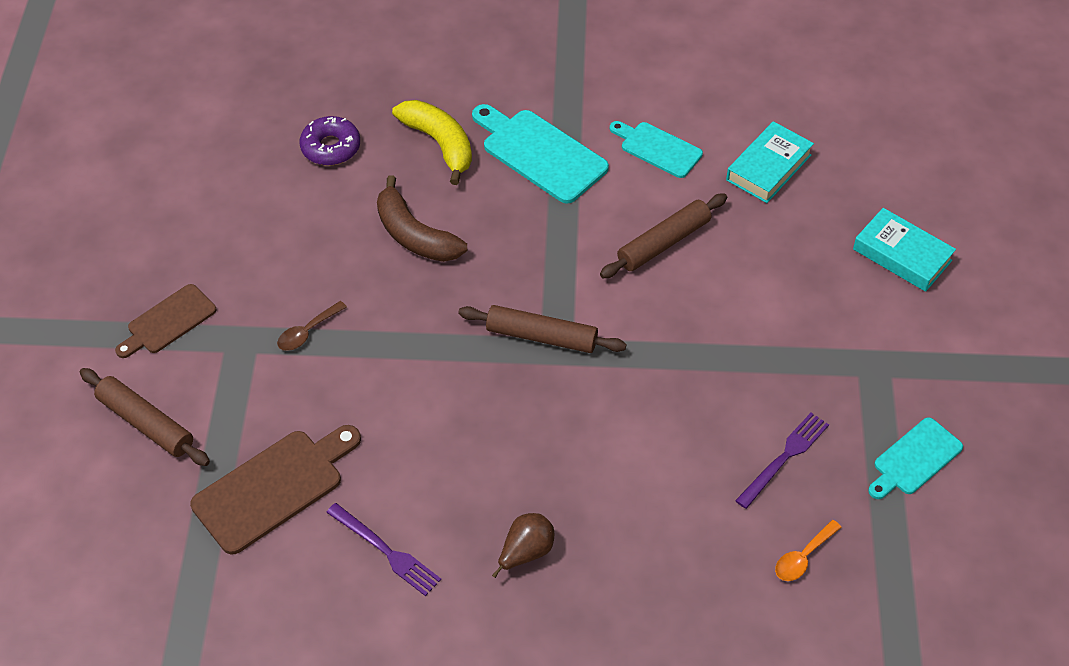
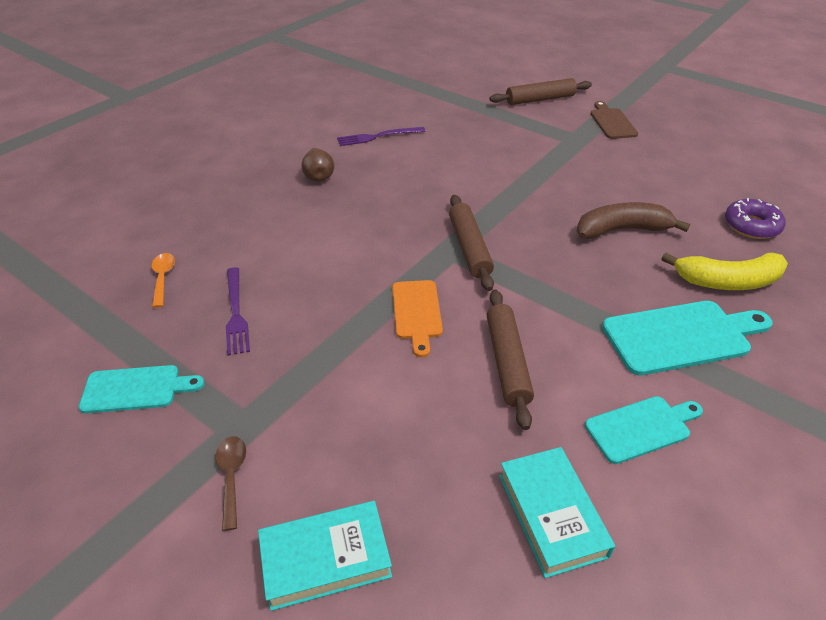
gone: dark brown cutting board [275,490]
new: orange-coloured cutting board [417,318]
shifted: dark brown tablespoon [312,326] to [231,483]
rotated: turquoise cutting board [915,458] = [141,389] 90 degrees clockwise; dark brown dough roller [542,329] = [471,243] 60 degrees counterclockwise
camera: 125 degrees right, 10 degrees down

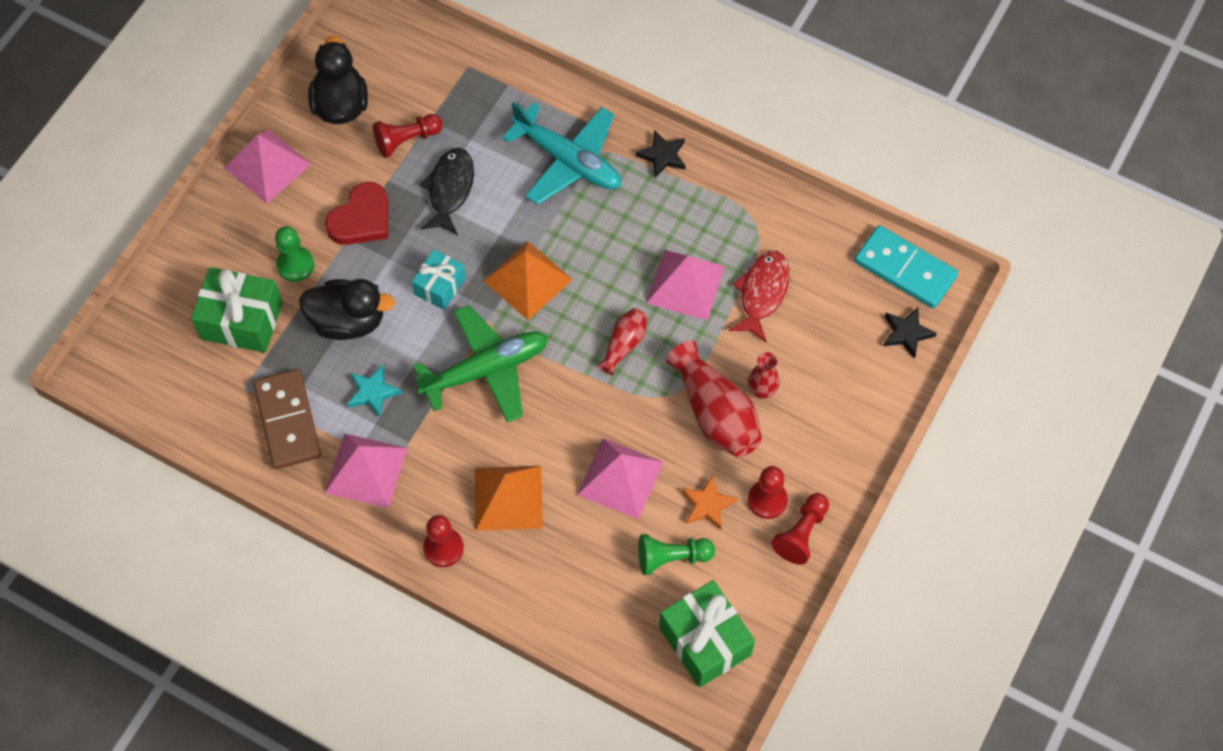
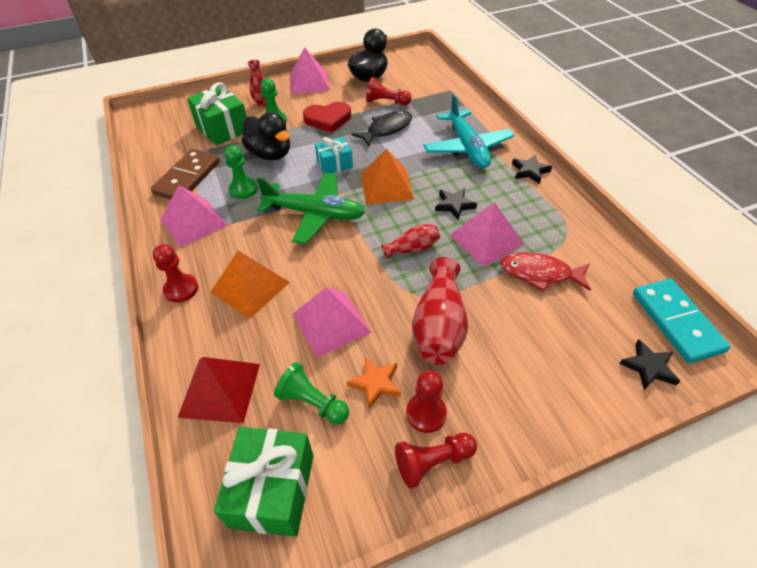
new: crimson pyramid shape [219,390]; black star [456,204]
shifted: crimson flower vase [764,375] to [256,83]
swapped: turquoise star [374,391] to emerald chess pawn [241,172]
rotated: crimson fish figure [759,297] = [545,272] 135 degrees counterclockwise
camera: 40 degrees right, 15 degrees down

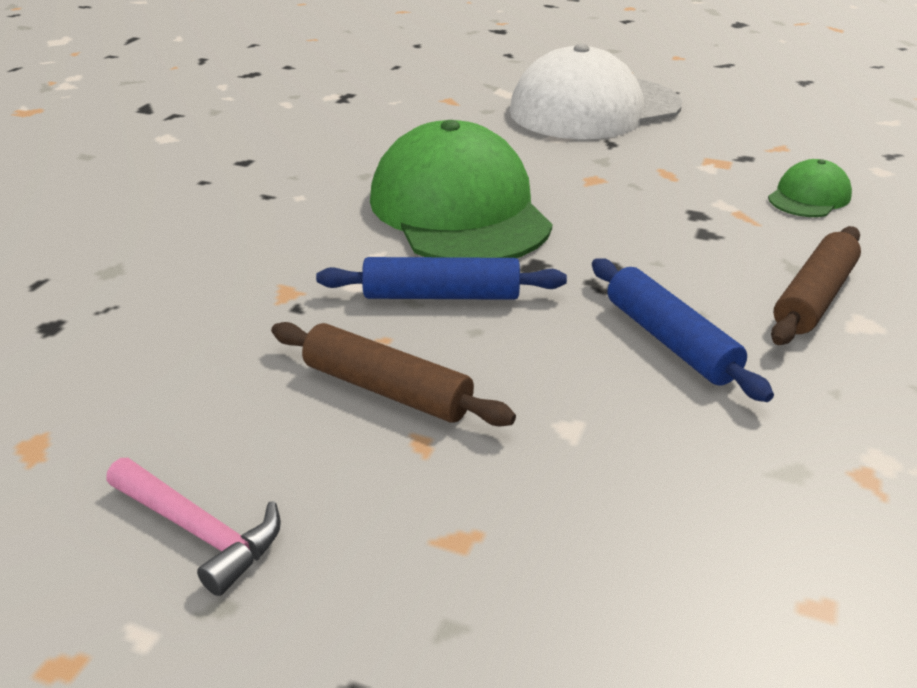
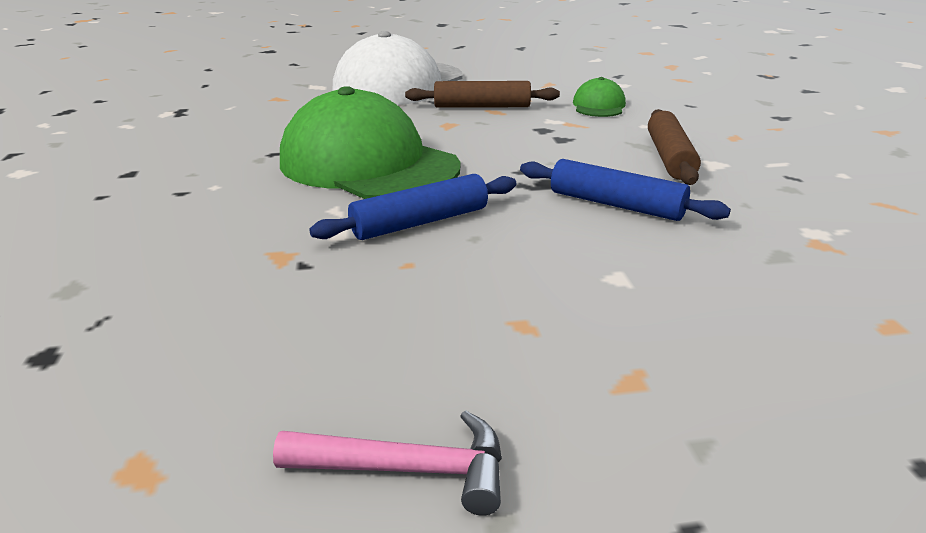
shifted: dark brown dough roller [393,374] to [482,94]
camera: 30 degrees left, 5 degrees down

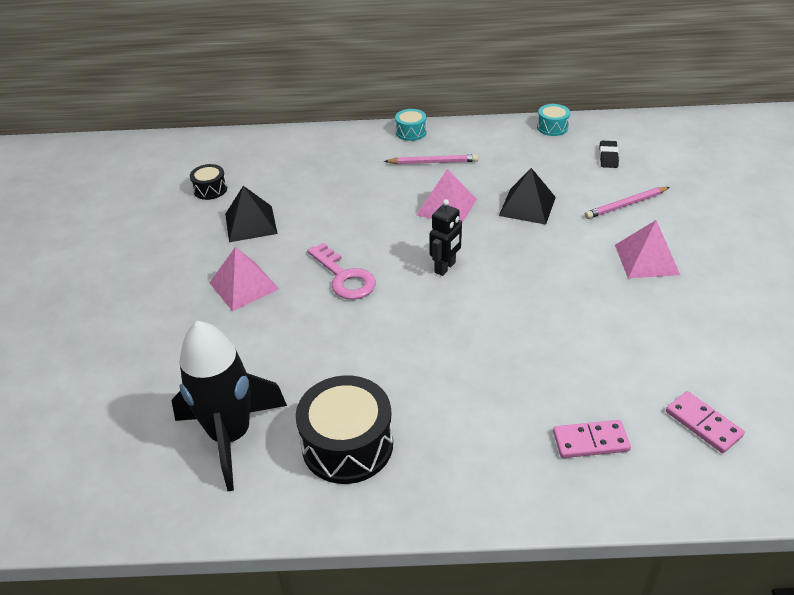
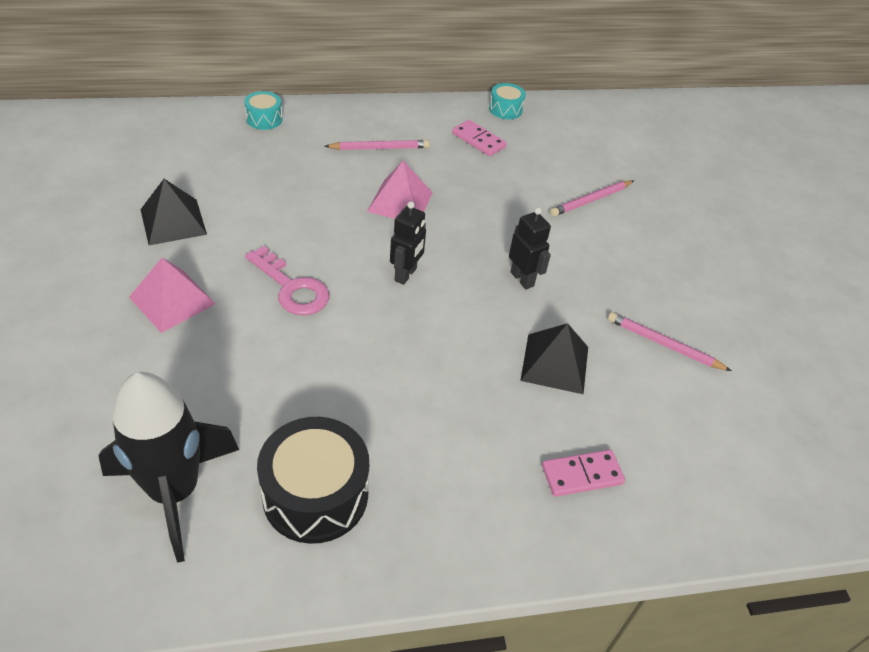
gone: black toy drum [208,182]; black gum eraser [609,154]; rosy pyramid shape [647,249]
new: black toy robot [530,248]; rosy pencil [669,341]
shifted: turquoise toy drum [411,125] to [263,110]; rosy domino tile [705,422] to [479,138]; black pyramid shape [527,196] to [554,358]
camera: 15 degrees left, 5 degrees up

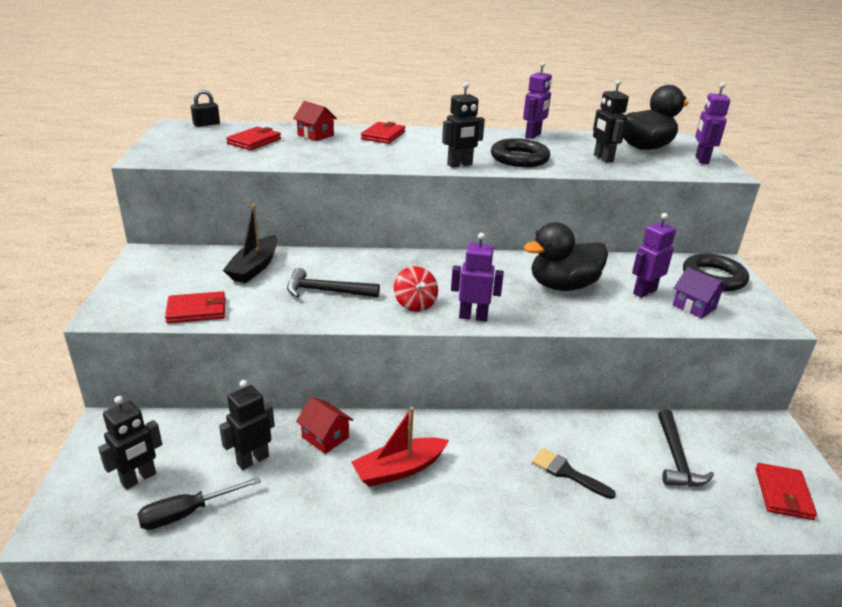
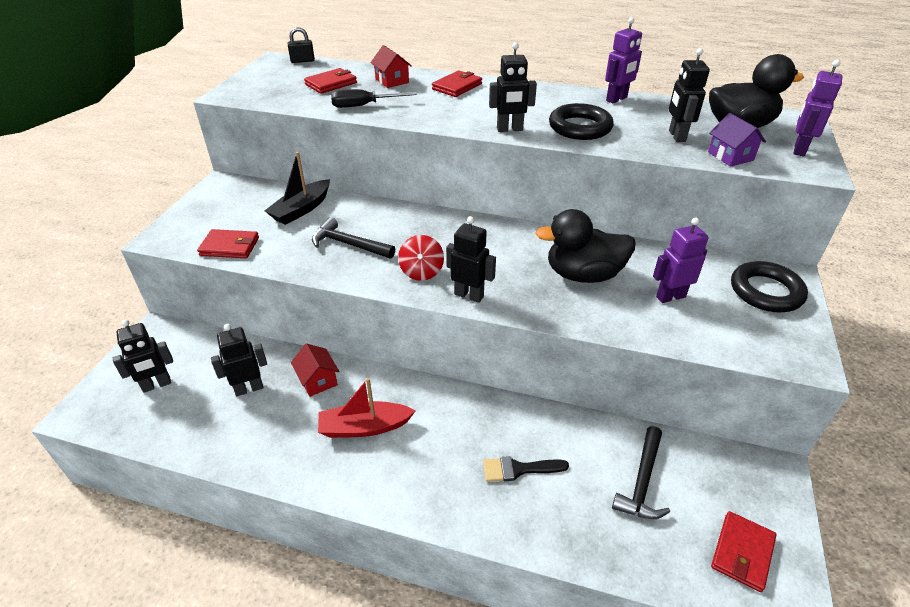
shifted: black screwdriver [199,503] to [374,98]; purple cottage [699,293] to [737,140]
repainted: purple toy robot [477,277] to black toy robot [471,259]
rotated: black paint brush [574,473] = [526,469] 60 degrees counterclockwise
camera: 20 degrees right, 10 degrees up

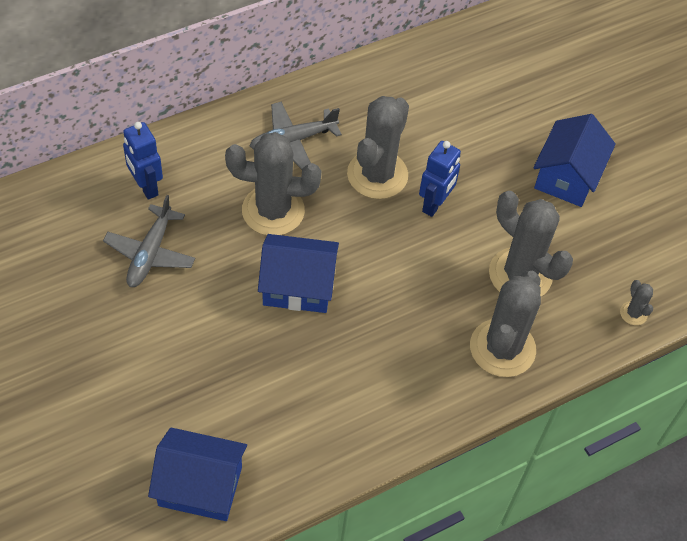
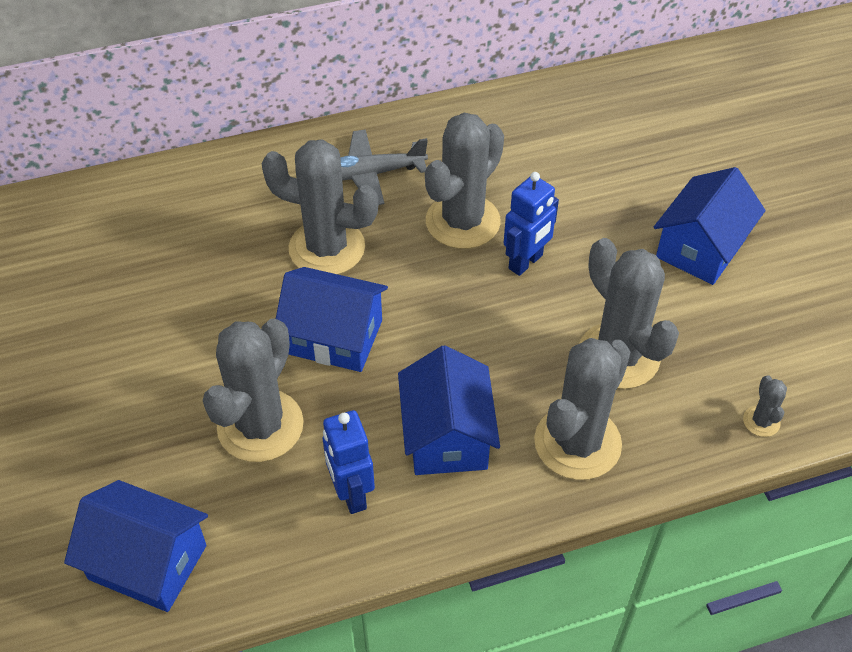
gone: ash-grey toy plane [149,241]
new: ash-grey prickly plant [253,390]; blue cottage [449,410]
shifted: blue toy robot [143,161] to [349,462]
camera: 15 degrees right, 5 degrees down

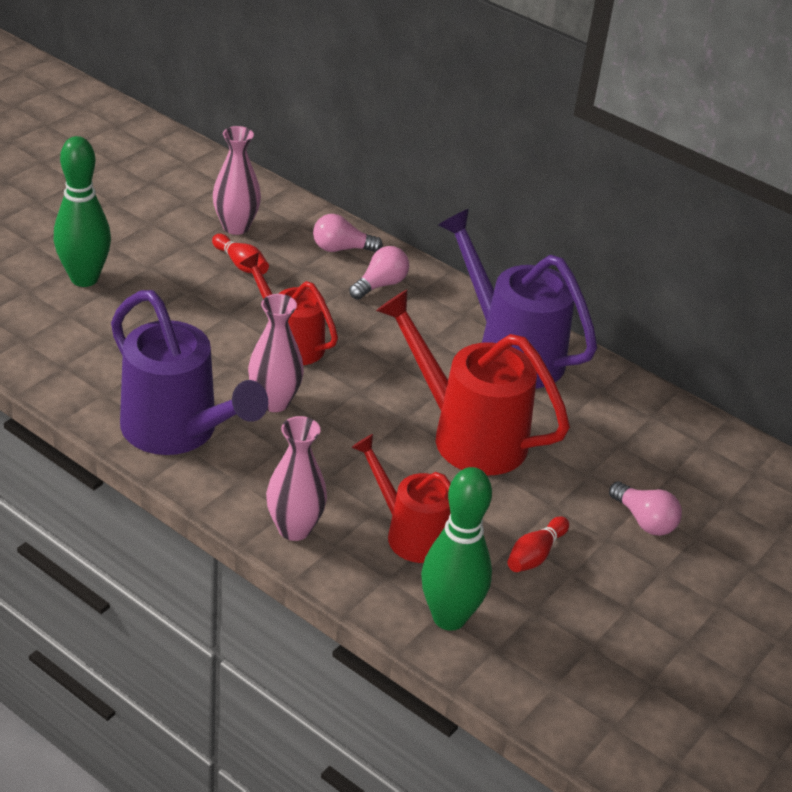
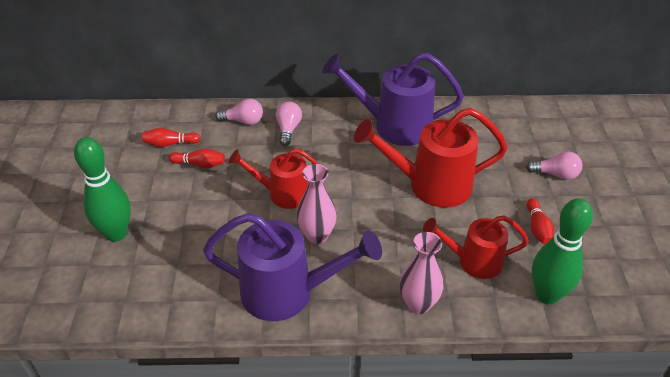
swapped: rosy flower vase [237,180] to crimson skittle [171,137]
rotated: rosy bulb [348,233] = [239,112] 135 degrees counterclockwise
camera: 35 degrees left, 5 degrees up

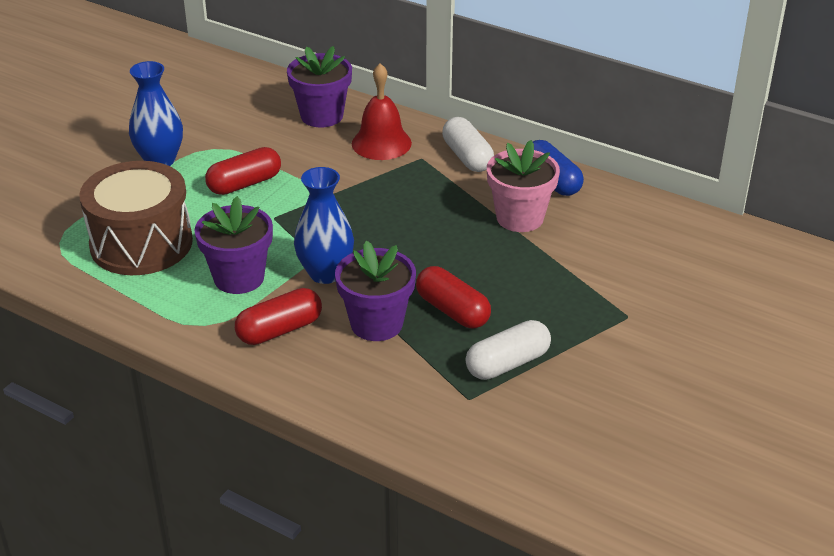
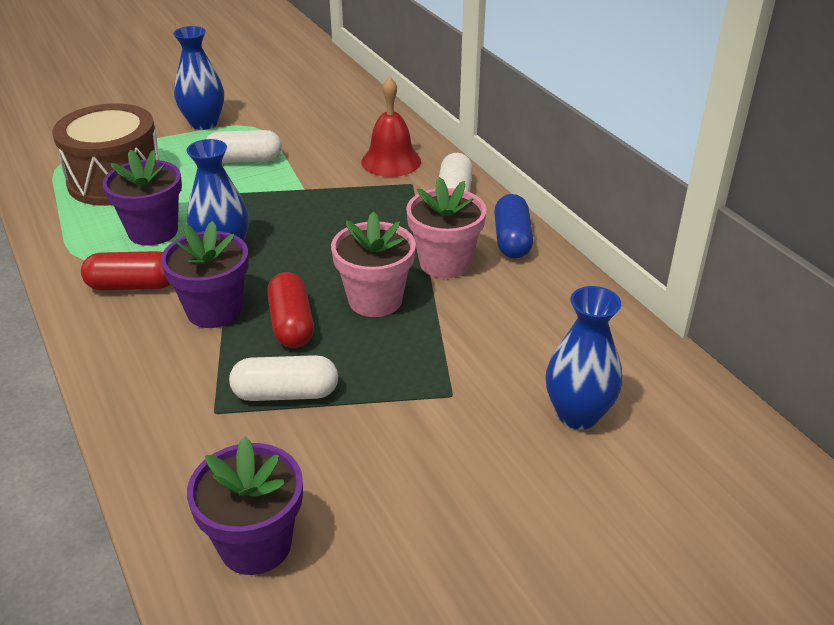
new: rosy flower pot [373,264]; blue flower vase [584,357]
shifted: purple flower pot [319,86] to [245,505]
repainted: crimson pill shape [243,171] to pure white pill shape [244,146]
camera: 30 degrees right, 0 degrees up

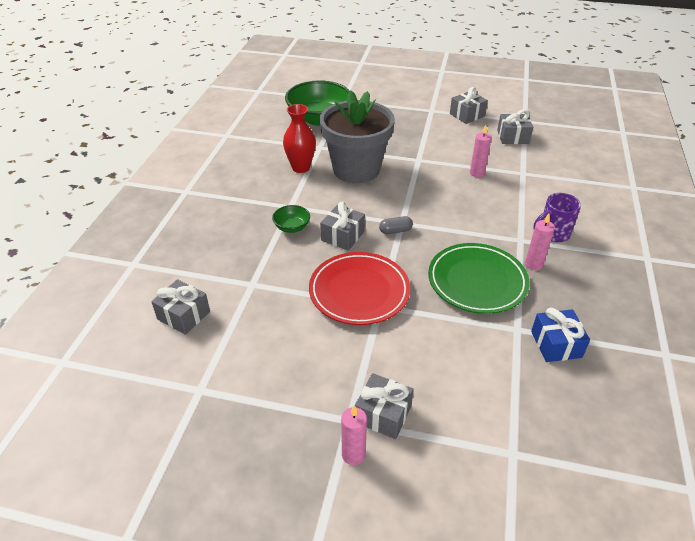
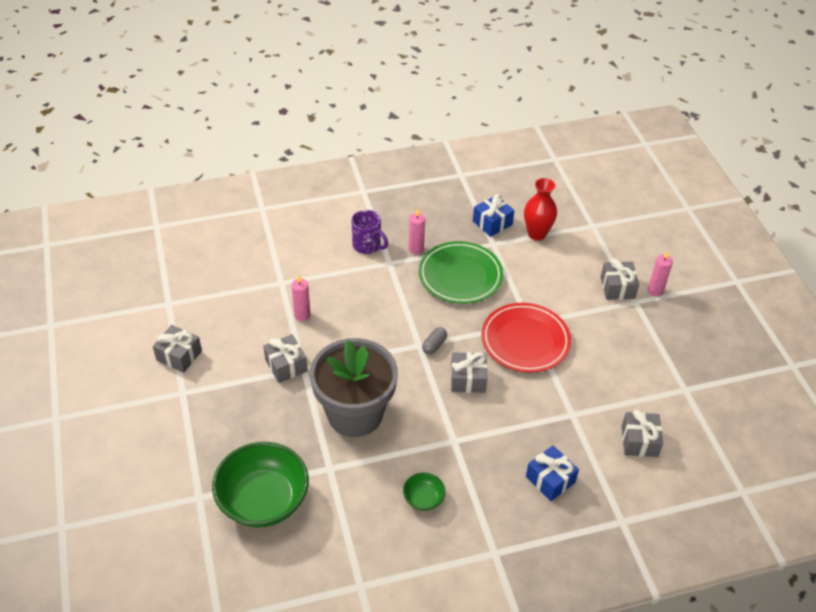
new: blue gift [552,473]
shifted: ash-grey gift [515,127] to [285,358]; emerald serving bowl [291,219] to [424,491]; crimson flower vase [299,138] to [540,209]
rotated: ash-grey pill shape [396,225] = [434,340] 75 degrees clockwise
camera: 120 degrees left, 5 degrees up

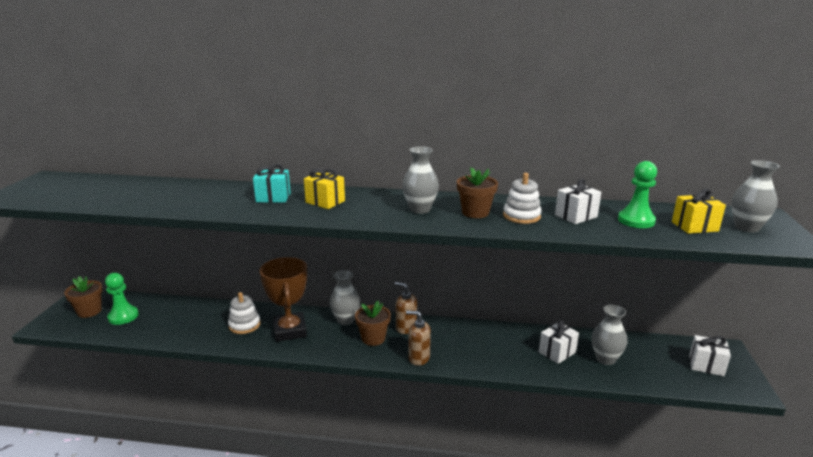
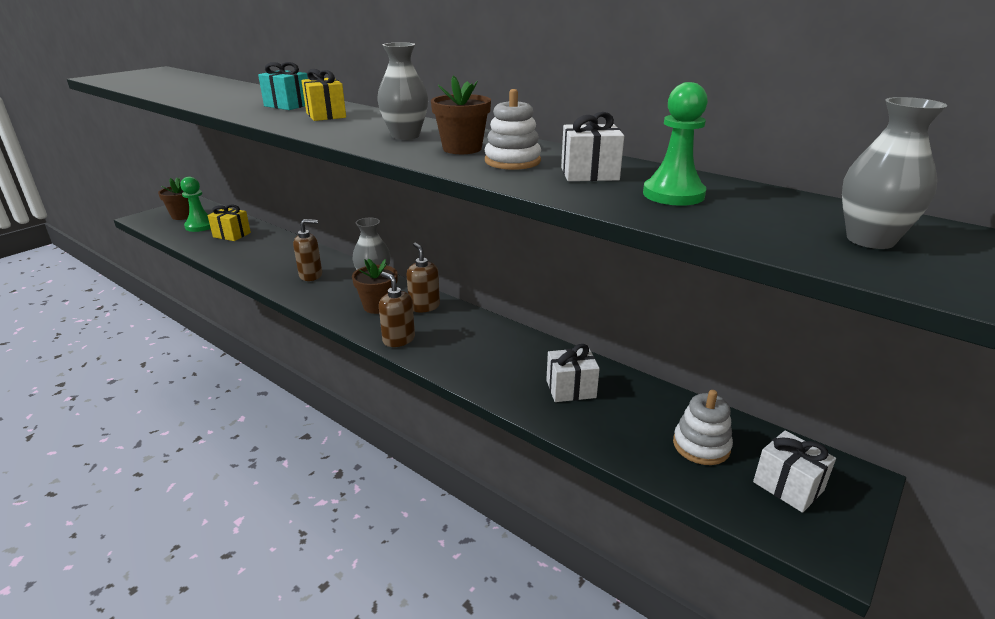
gone: ash-grey flower vase [609,334]
shifted: bright yellow gift [699,211] to [229,223]; pure white stacking toy [244,313] to [703,427]
swapped: dark brown trophy [283,299] to dark brown soap dispenser [307,250]
camera: 30 degrees right, 5 degrees up

